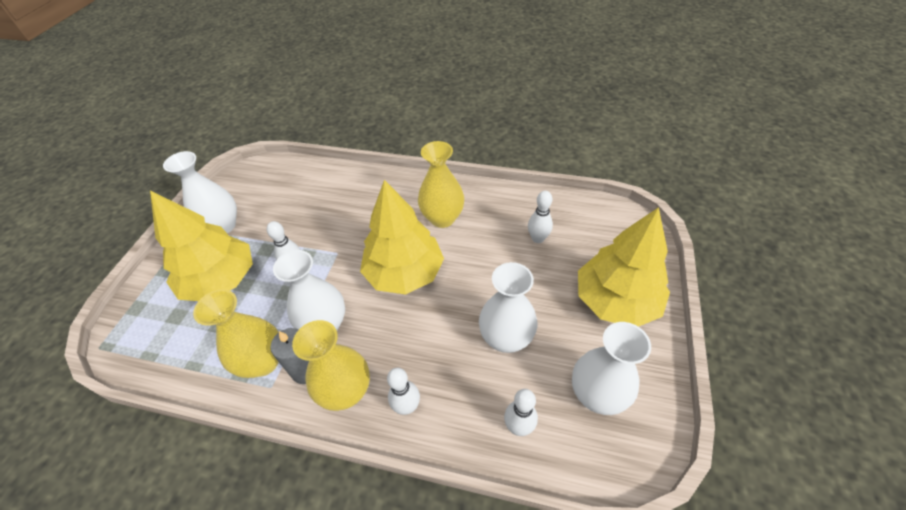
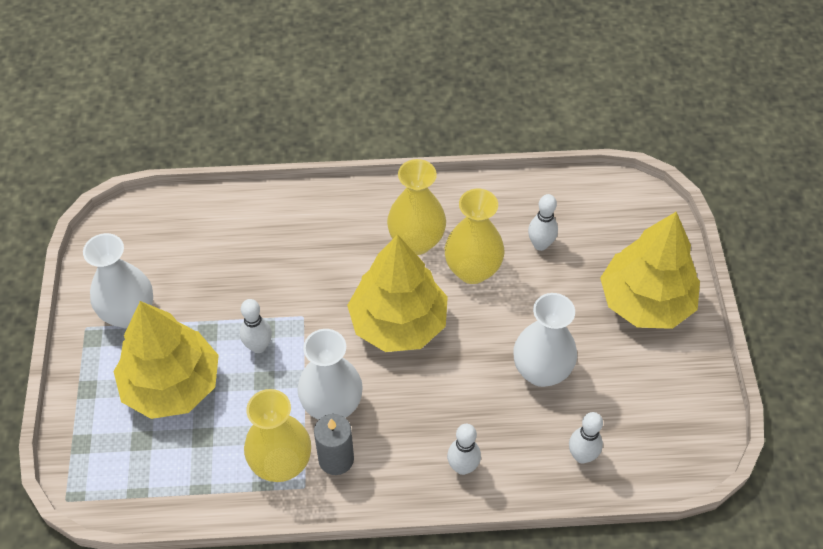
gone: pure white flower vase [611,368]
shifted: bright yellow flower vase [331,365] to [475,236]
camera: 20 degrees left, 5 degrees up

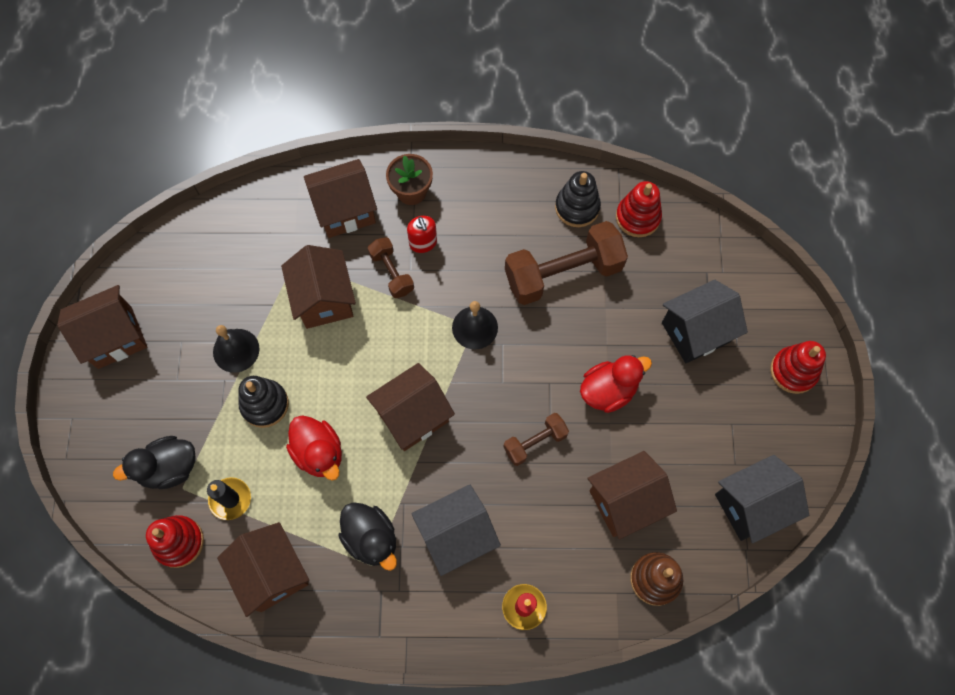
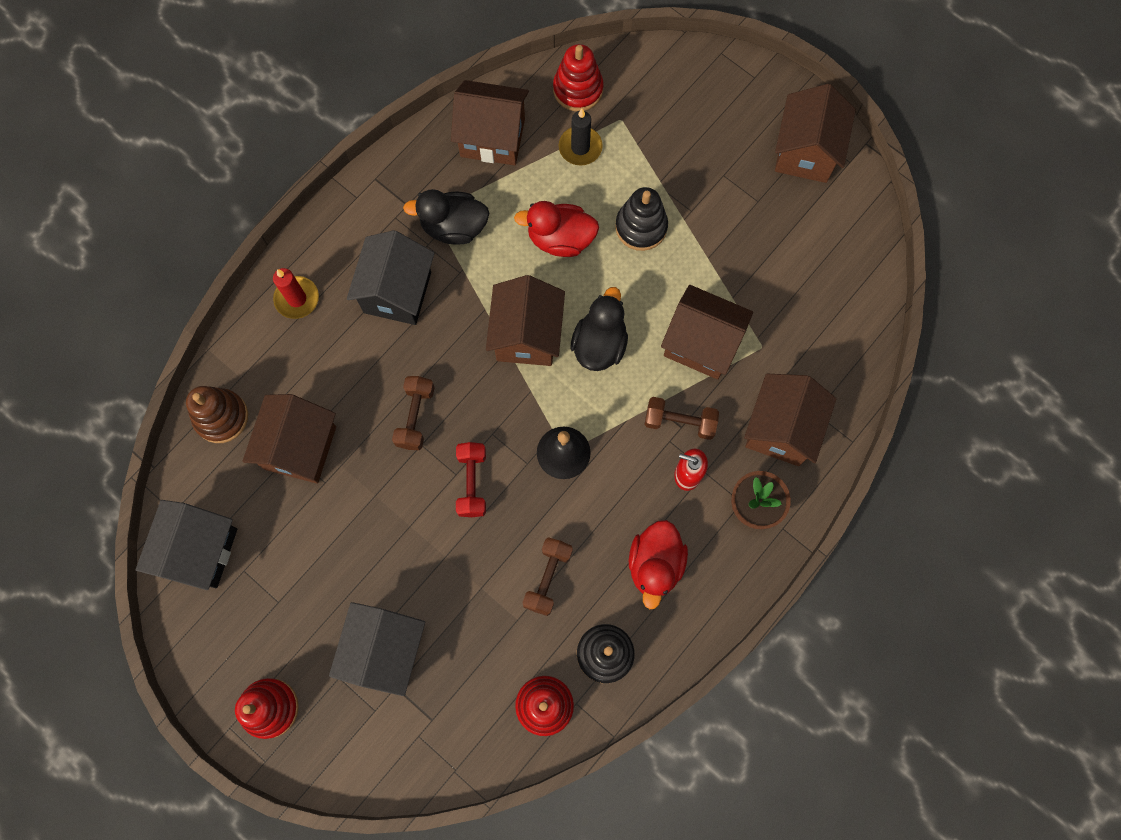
gone: black school bell [236,349]
new: crimson dumbbell [471,479]
shifted: black rubber duck [154,462] to [599,329]; crimson rubber duck [616,384] to [658,564]
scaled: dark brown dumbbell [566,263] = [547,576] x0.52
camera: 130 degrees right, 5 degrees up

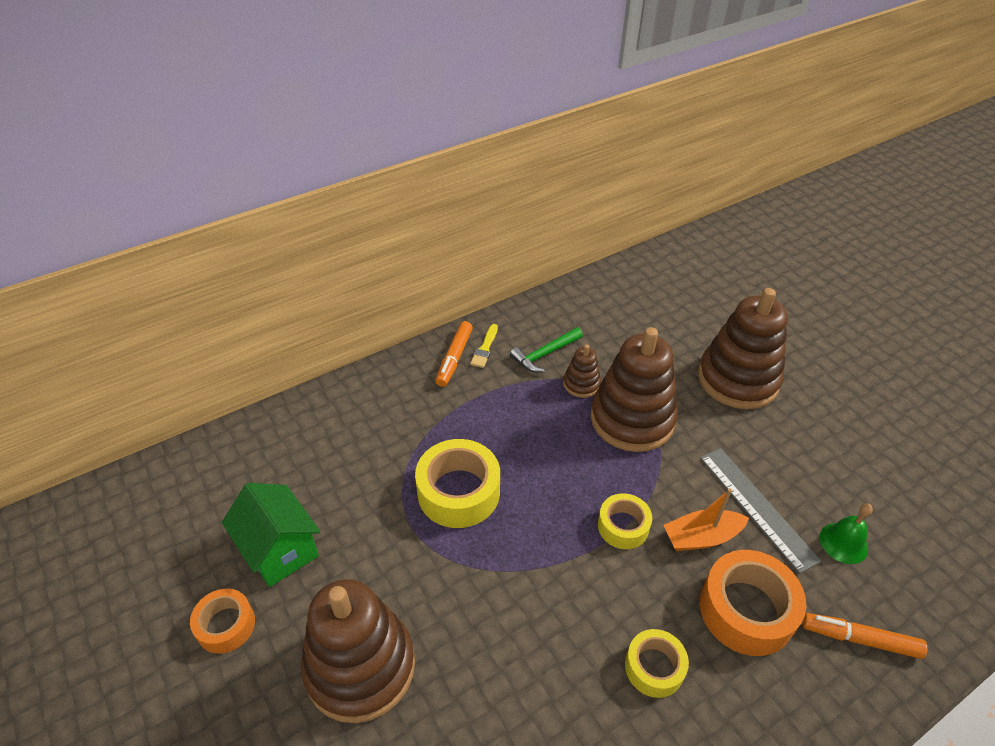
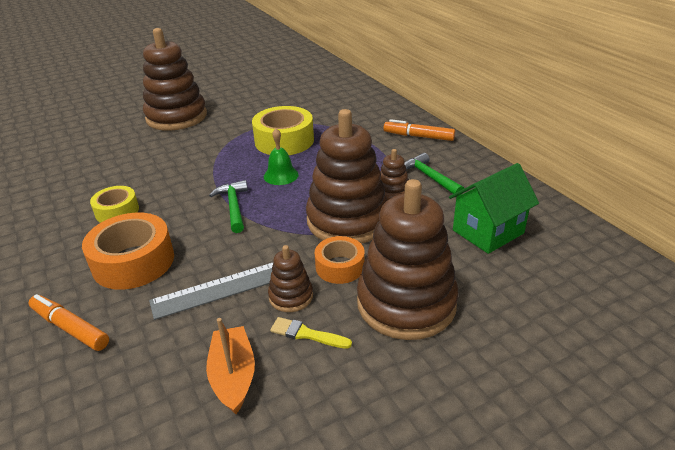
new: dark brown stacking toy [290,278]
shifted: orange-coloured boat [706,519] to [230,366]; emerald school bell [846,533] to [281,156]; bright yellow paint brush [484,346] to [311,333]; orange-coloured tape [222,621] to [340,260]; emerald cottage [271,535] to [494,208]
swapped: bright yellow tape [625,521] to emerald claw hammer [228,206]
rotated: orange-coloured marker [864,636] = [68,322] 75 degrees counterclockwise
camera: 95 degrees right, 10 degrees down

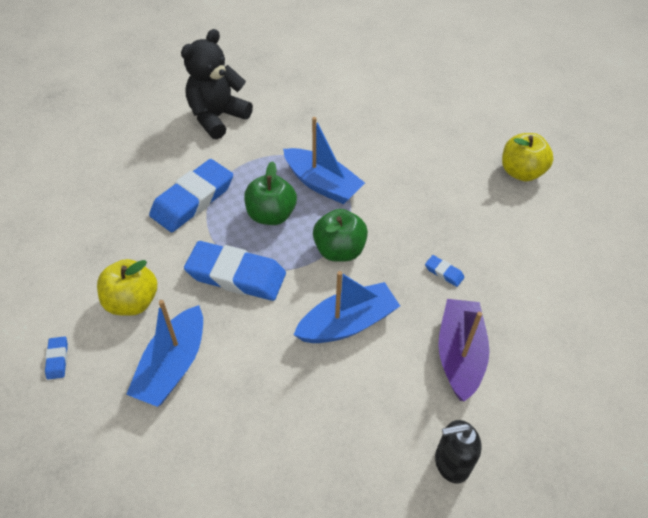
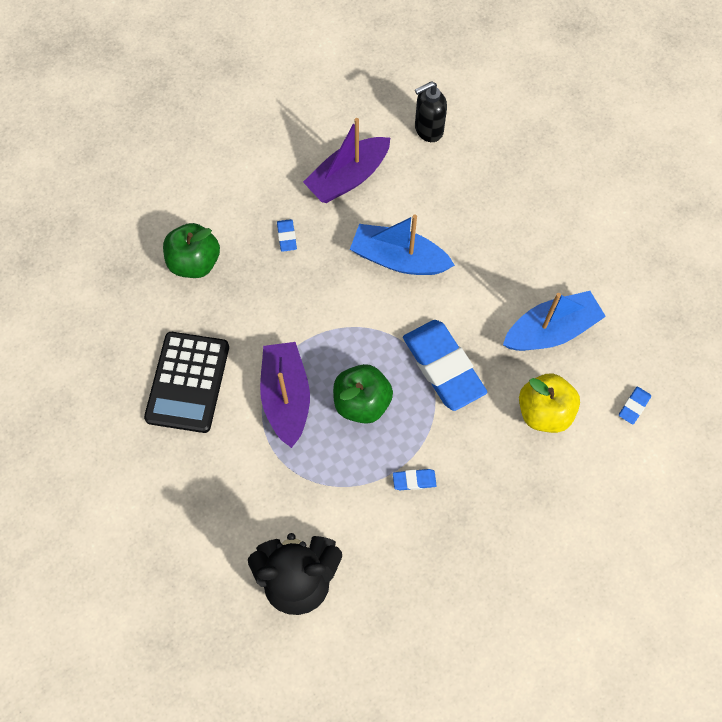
gone: bright yellow toy apple [528,157]
new: black adding machine [186,382]
shifted: emerald toy apple [340,235] to [191,250]
repainted: blue boat [324,160] to purple boat [285,395]
rotated: black soap dispenser [458,452] = [431,111] 120 degrees clockwise
scaled: blue gum eraser [191,195] = [415,479] x0.41
camera: 135 degrees left, 15 degrees up

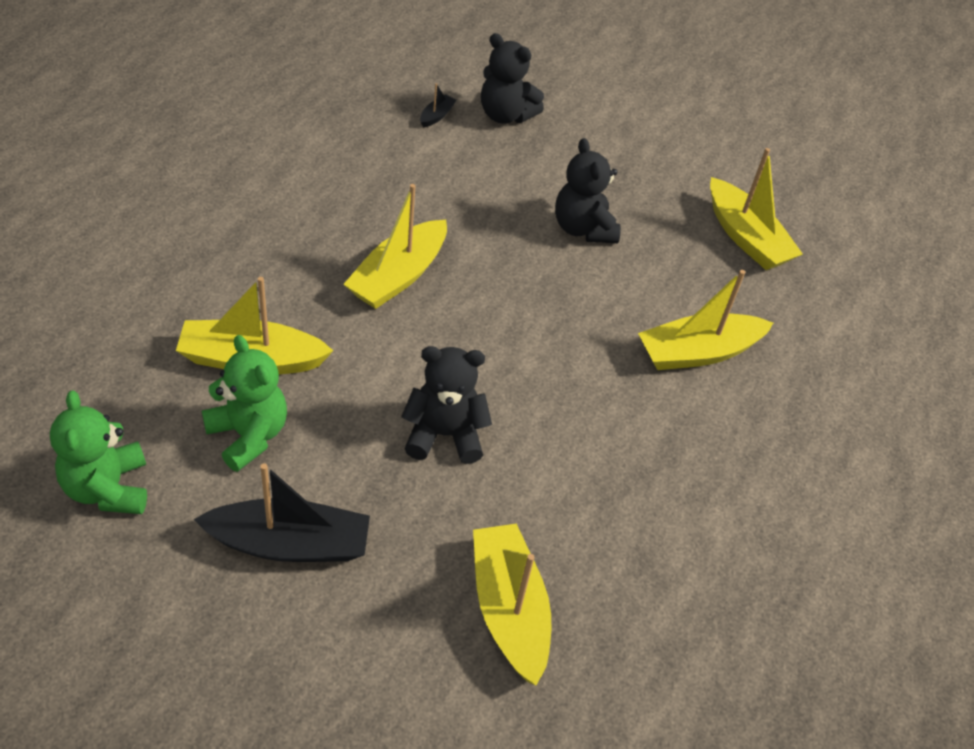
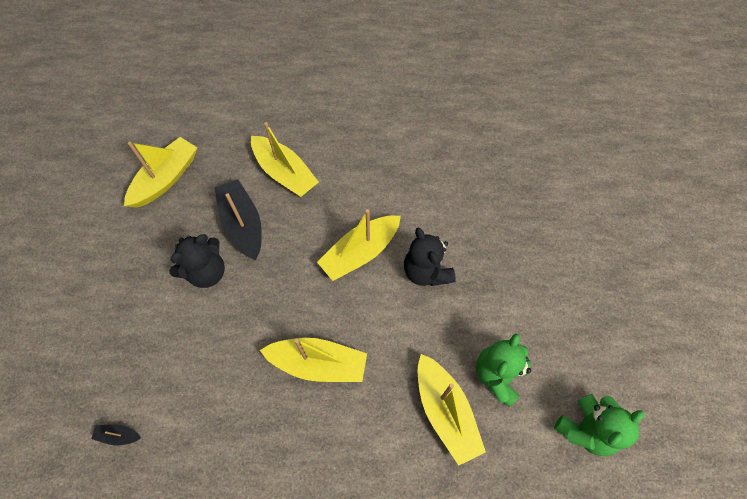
gone: black teddy [512,78]
shifted: black boat [282,512] to [238,219]; bright yellow boat [512,604] to [359,245]
camera: 110 degrees left, 15 degrees up

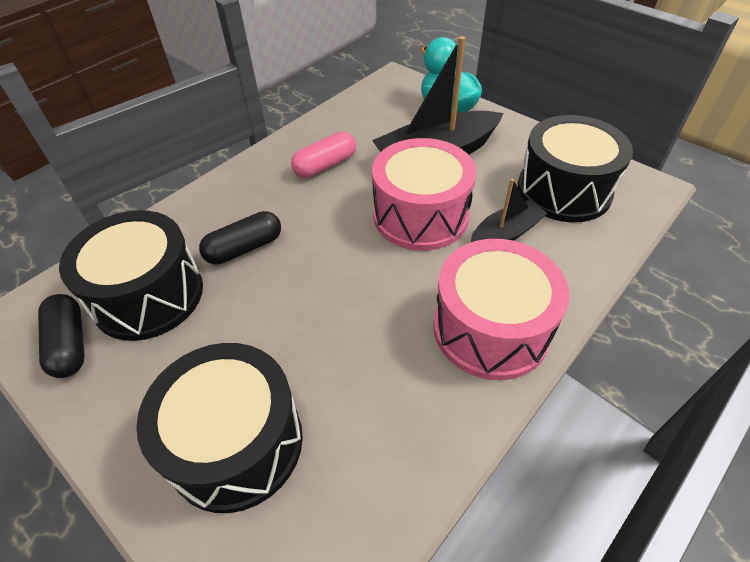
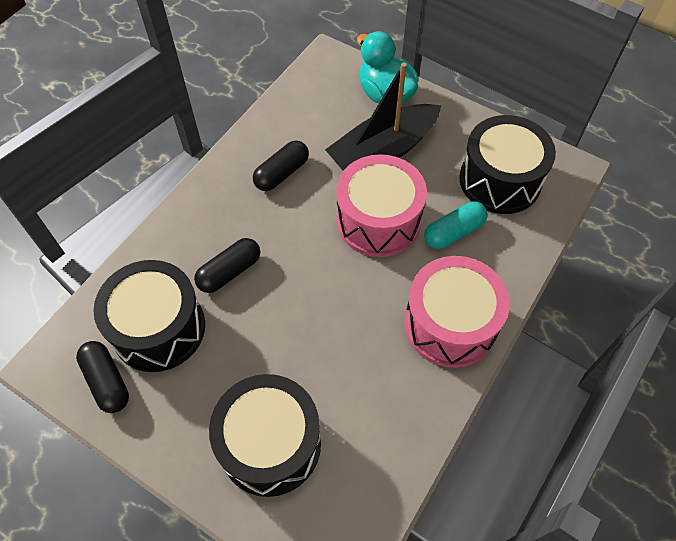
swapped: black boat [509,210] to turquoise pill shape [456,225]
repainted: rosy pill shape [323,155] to black pill shape [281,165]
camera: 10 degrees left, 10 degrees up

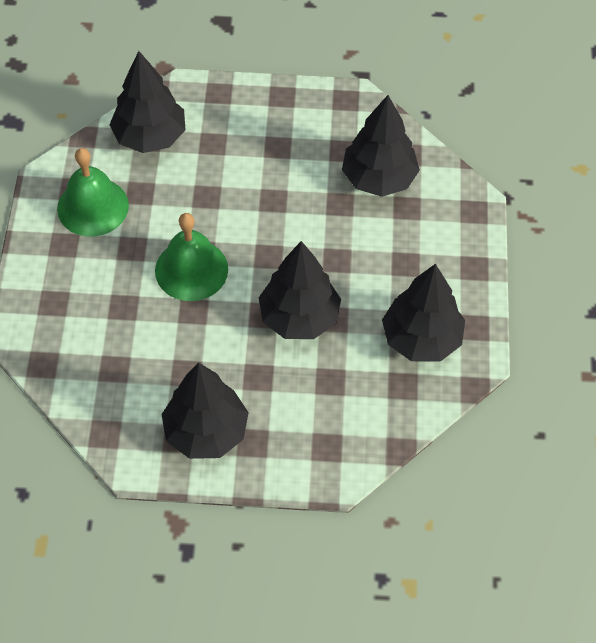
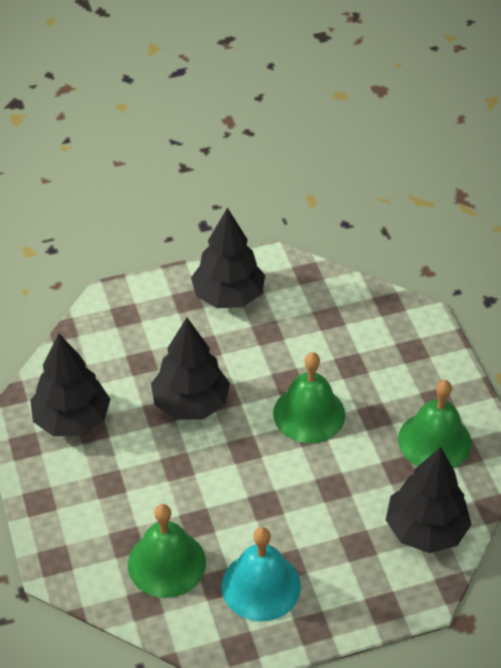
new: turquoise school bell [261,574]
swapped: black tree [381,146] to emerald school bell [167,551]
camera: 160 degrees right, 10 degrees down

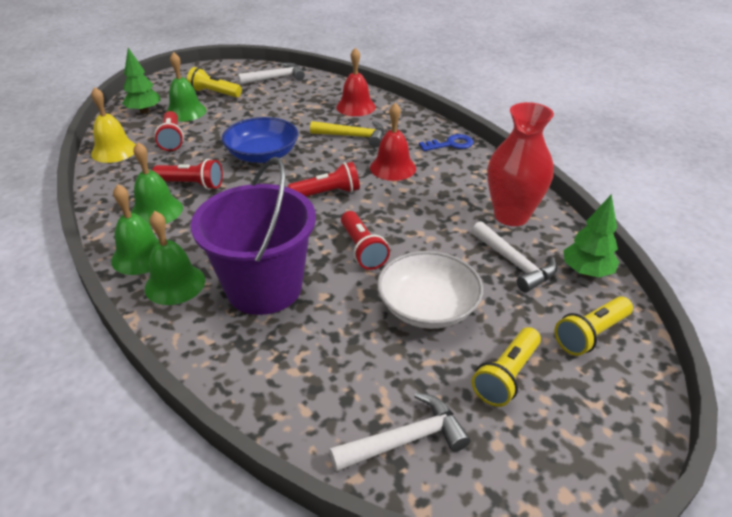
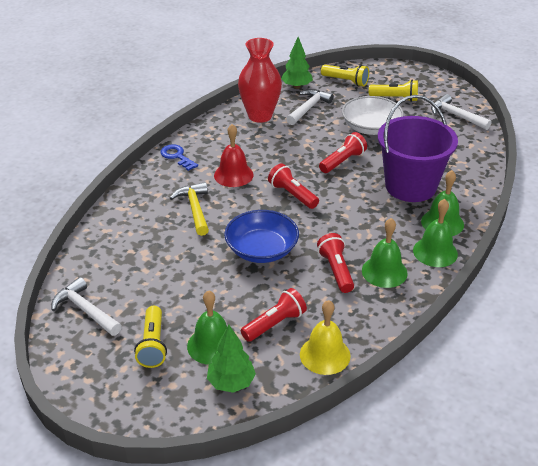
gone: crimson school bell [356,82]
camera: 115 degrees left, 0 degrees up

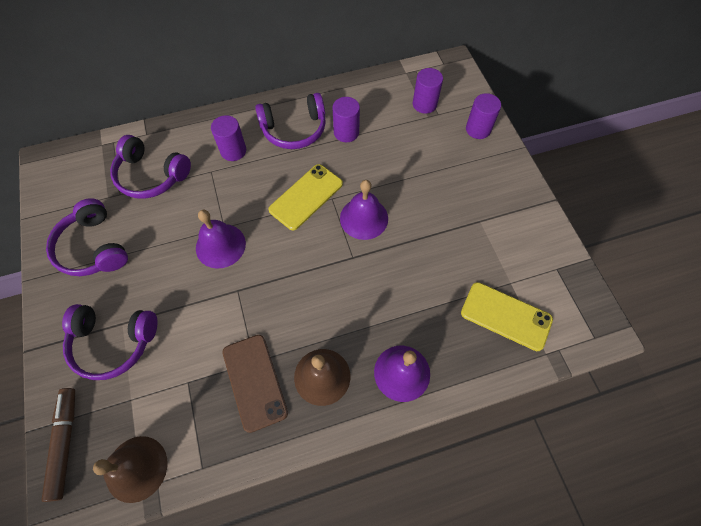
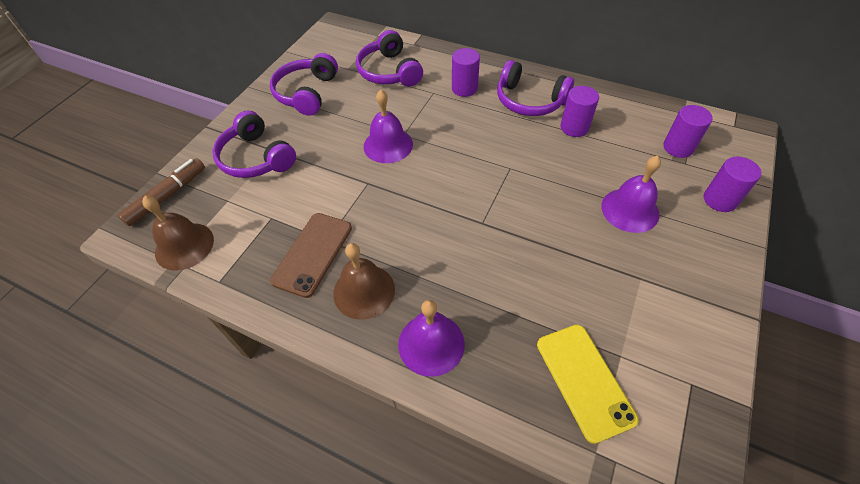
gone: bright yellow mobile phone [305,197]
shifted: purple school bell [364,210] to [631,194]
camera: 45 degrees right, 10 degrees down

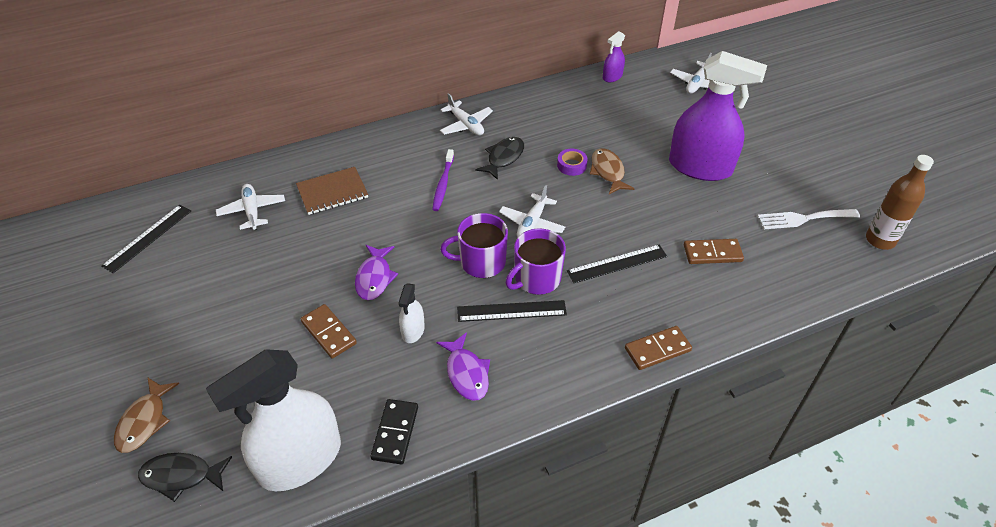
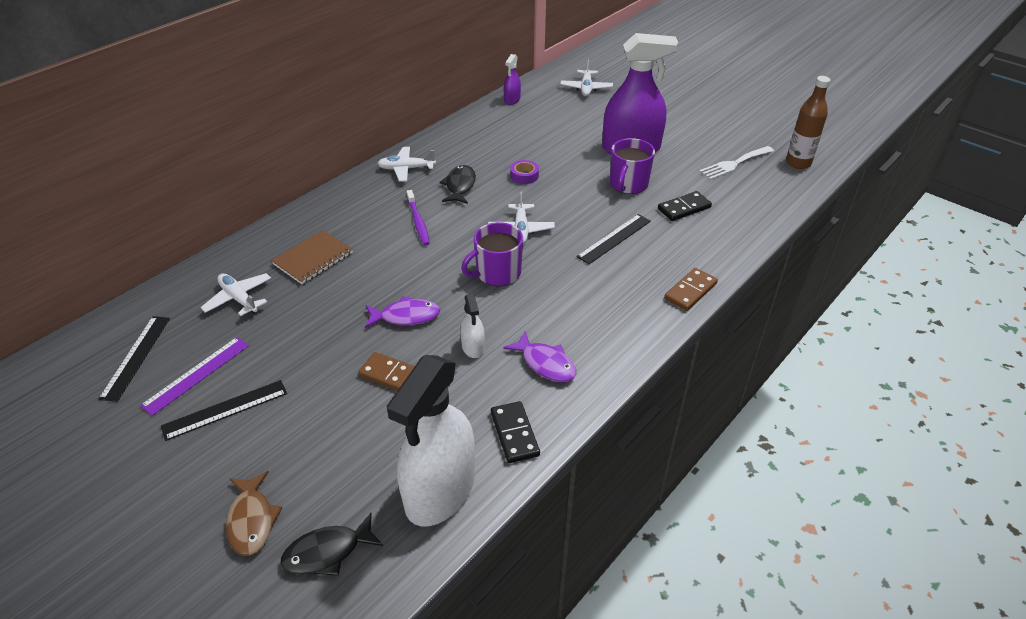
gone: dark brown fish figure [612,171]
new: purple measuring stick [194,376]
shifted: black measuring stick [512,311] to [224,410]; purple mug [536,261] to [632,166]
repainted: dark brown domino tile [714,251] to black domino tile [685,206]
rotated: purple fish figure [376,272] = [402,312] 75 degrees counterclockwise; pure white toy plane [466,114] = [406,164] 150 degrees clockwise
camera: 25 degrees left, 5 degrees down

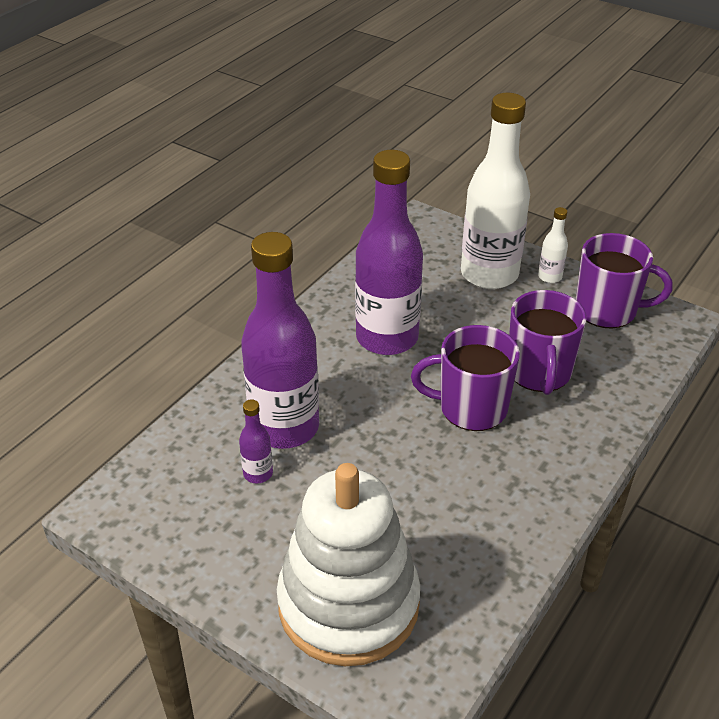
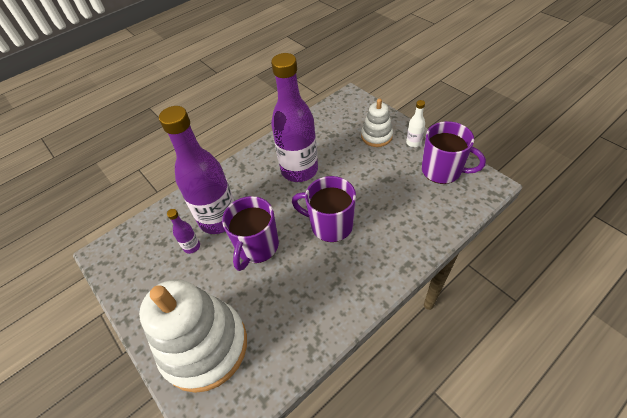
shifted: purple mug [548,342] to [250,233]
swapped: pure white drink bottle [495,191] to pure white stacking toy [377,122]
camera: 20 degrees right, 10 degrees up

